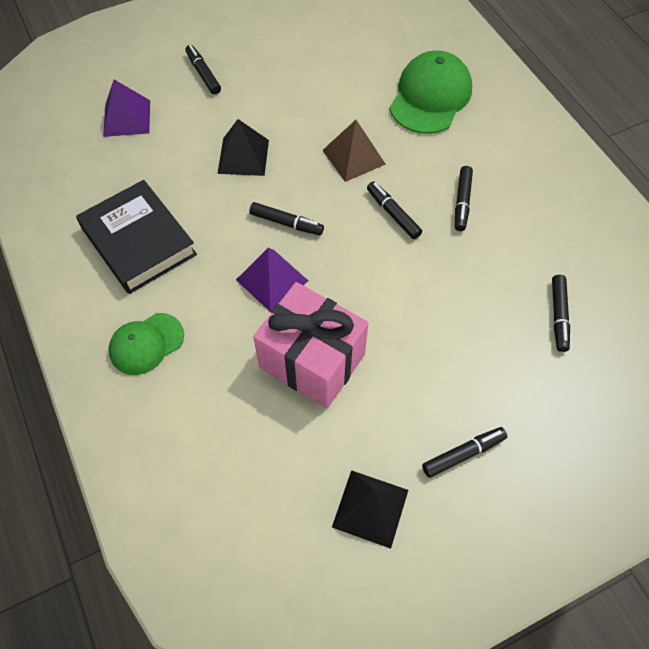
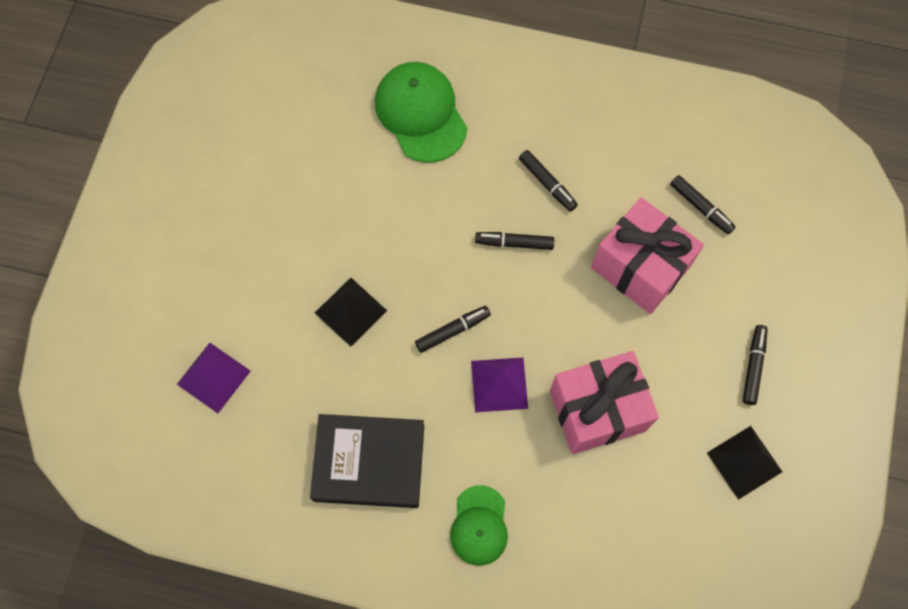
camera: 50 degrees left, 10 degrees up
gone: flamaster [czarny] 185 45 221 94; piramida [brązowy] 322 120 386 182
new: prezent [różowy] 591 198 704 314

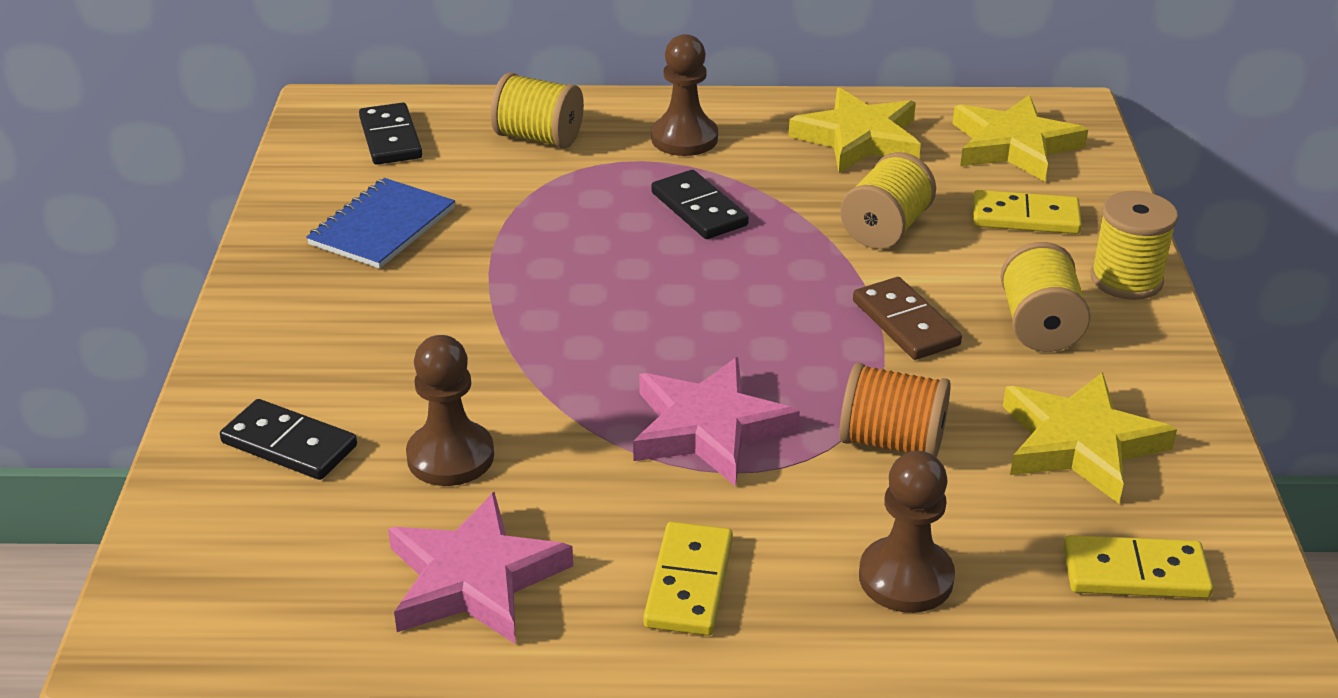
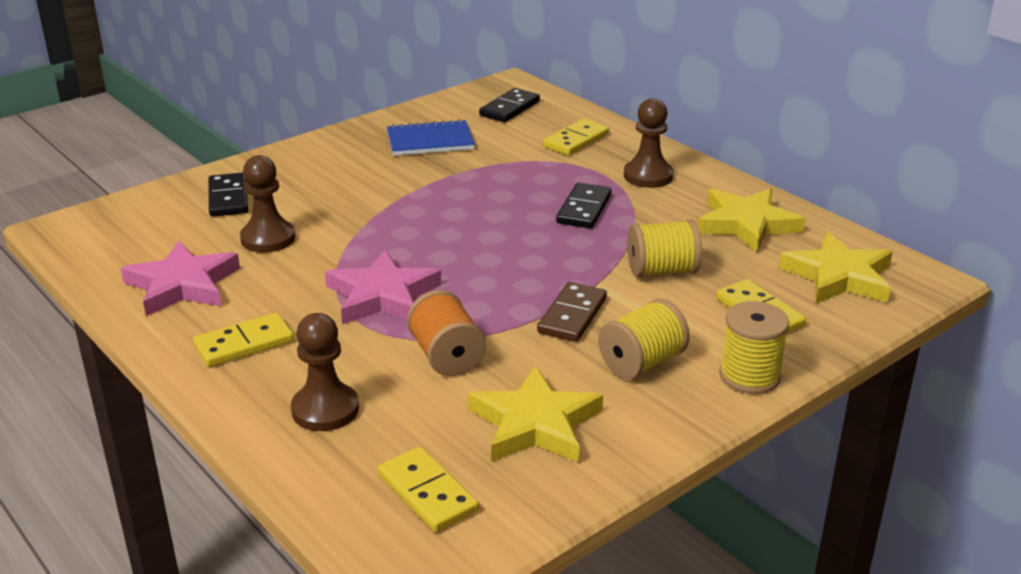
camera: 50 degrees right, 5 degrees down
swapped: szpulka [żółty] 490 73 584 148 to kostka domina [żółty] 543 119 609 156

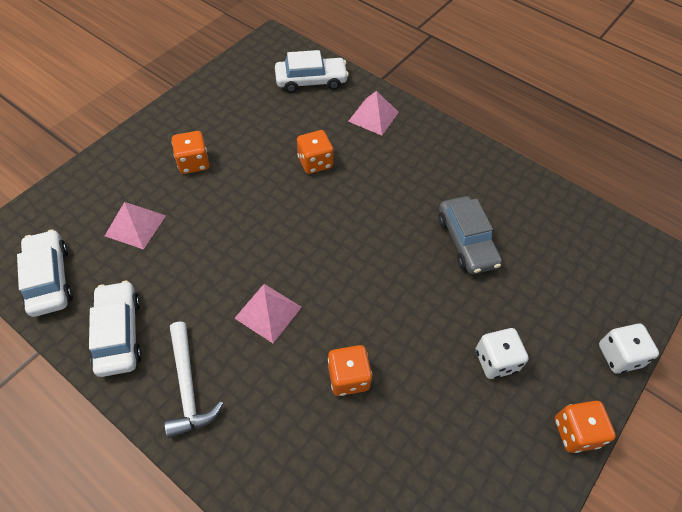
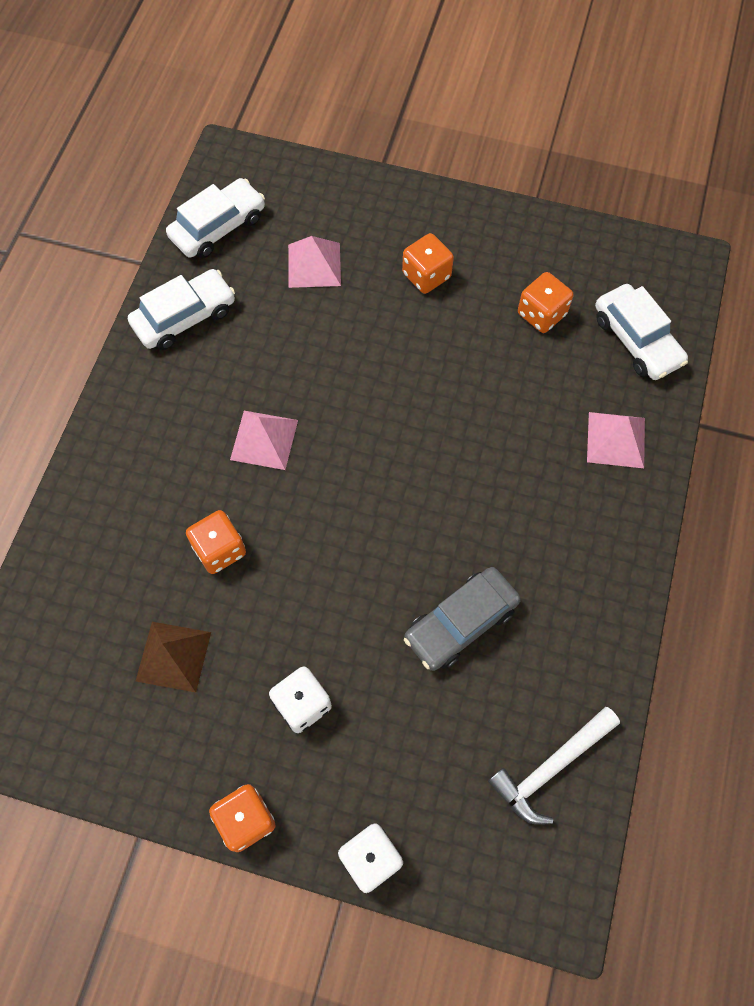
camera: 70 degrees right, 10 degrees up
new: piramida [brązowy] 136 622 211 693
shifted: młotek [biały] 164 322 223 438 to 488 707 620 825; kostka do gry [pomarańczowy] 297 130 333 174 to 518 272 573 333

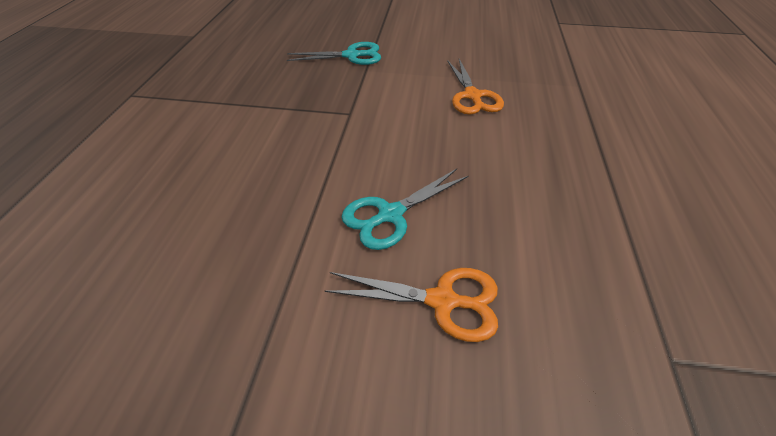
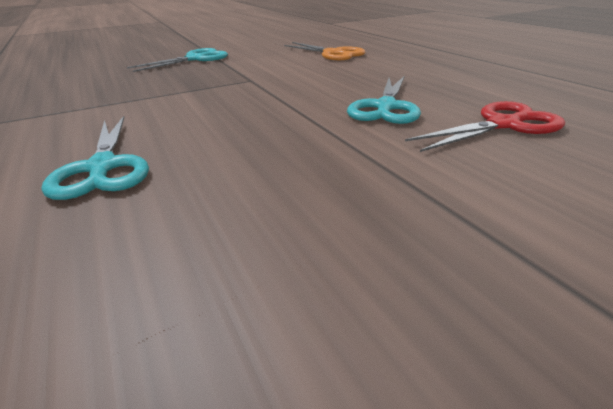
camera: 35 degrees left, 15 degrees down
new: nożyczki [turkusowy] 42 116 149 200
repainted: nożyczki [pomarańczowy] 325 268 498 342 to nożyczki [czerwony] 405 101 565 152

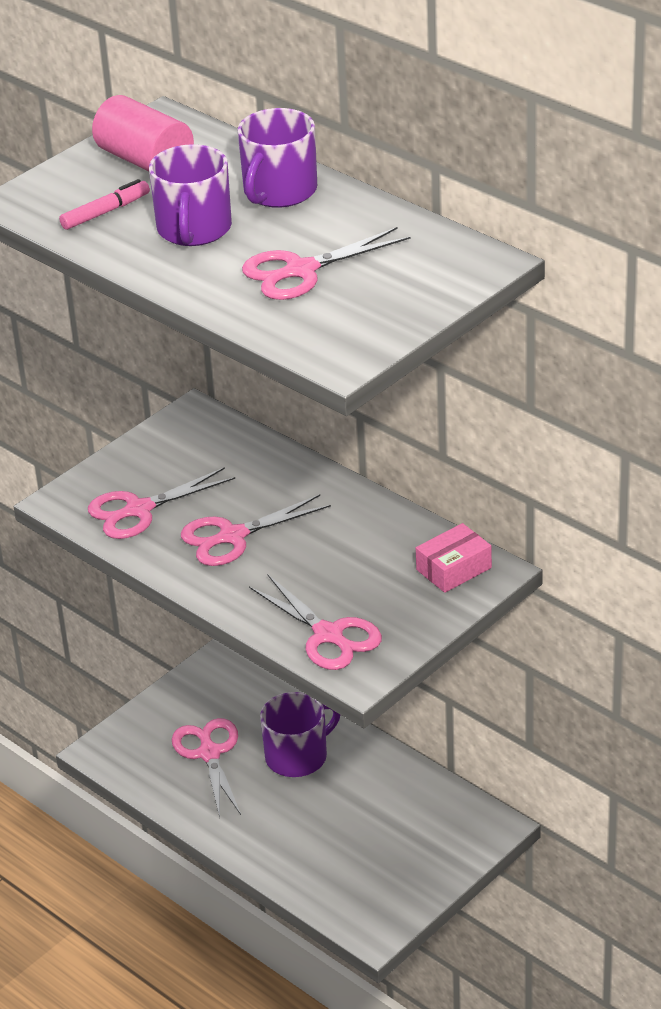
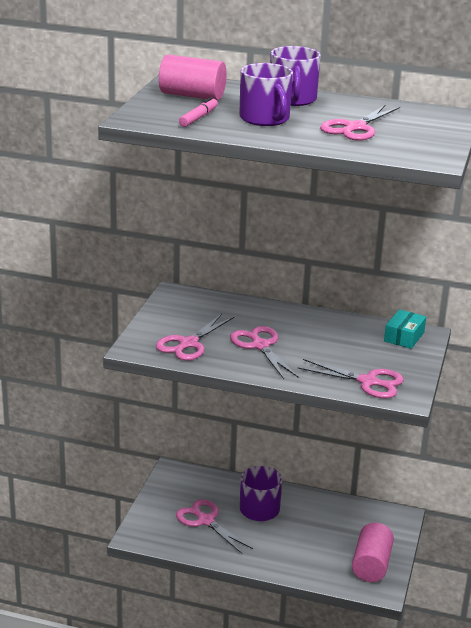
camera: 30 degrees left, 10 degrees down
new: walec [różowy] 352 523 394 582
repainted: pudełko [różowy] 416 523 492 593 to pudełko [turkusowy] 384 309 426 349
rotated: nożyczki [różowy] 181 494 331 566 = 230 326 299 379 120 degrees clockwise

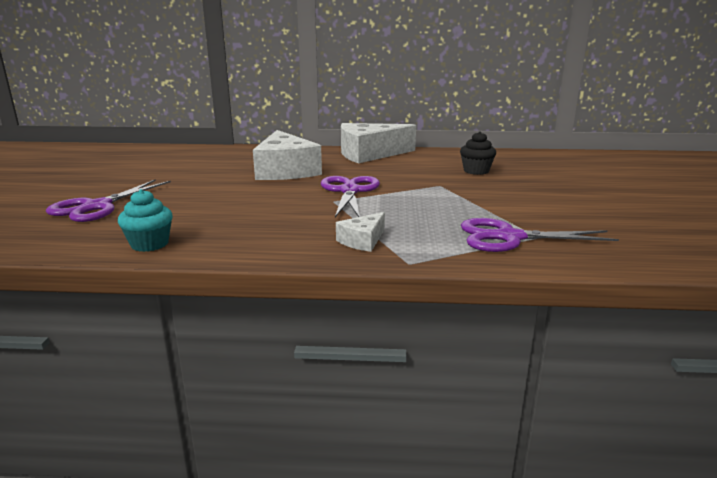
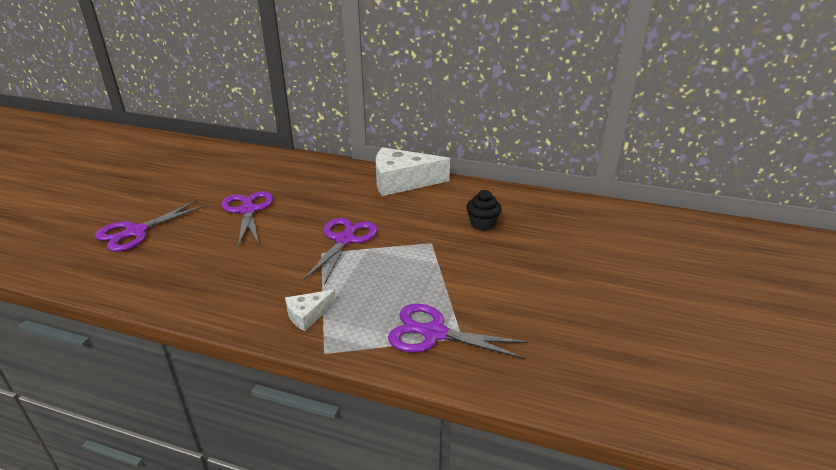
camera: 15 degrees right, 10 degrees up
gone: muffinka [turkusowy] 118 189 173 252; ser [biały] 253 130 322 180
new: nożyczki [fioletowy] 222 191 273 247

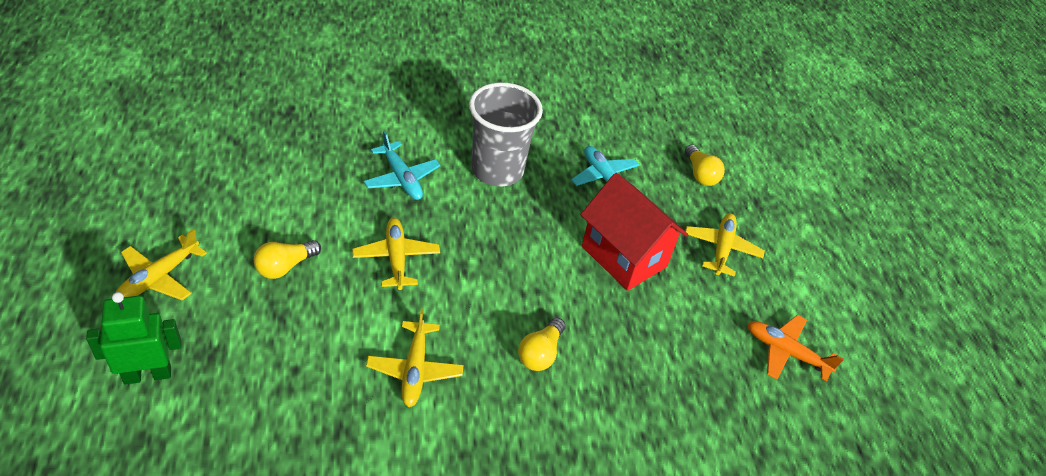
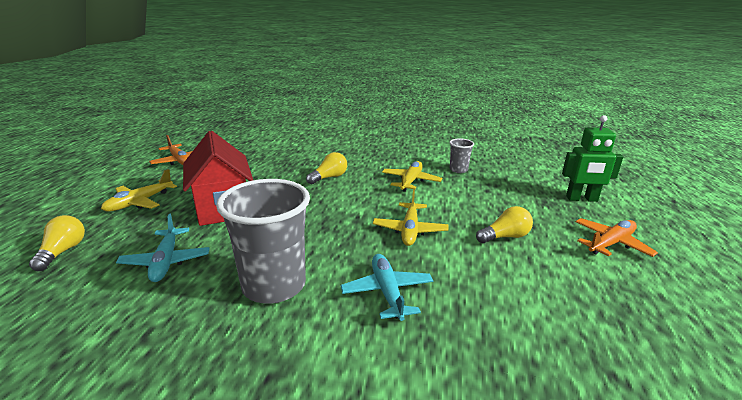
camera: 155 degrees left, 20 degrees down
new: szklanka [szary] 449 139 474 173
repainted: samolot [żółty] 116 229 207 300 to samolot [pomarańczowy] 575 218 658 257

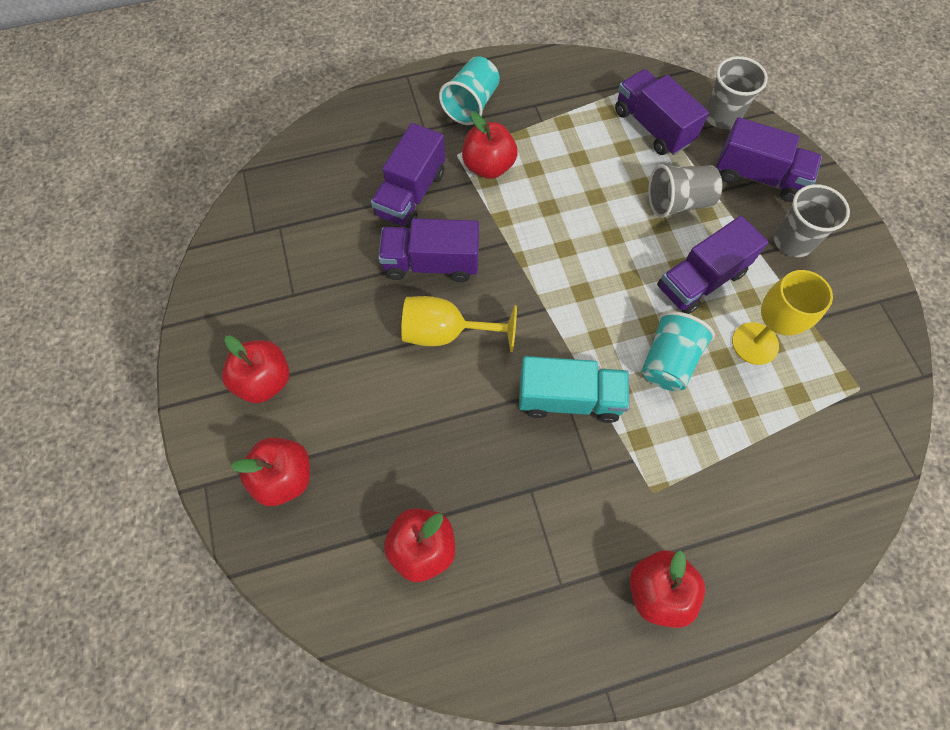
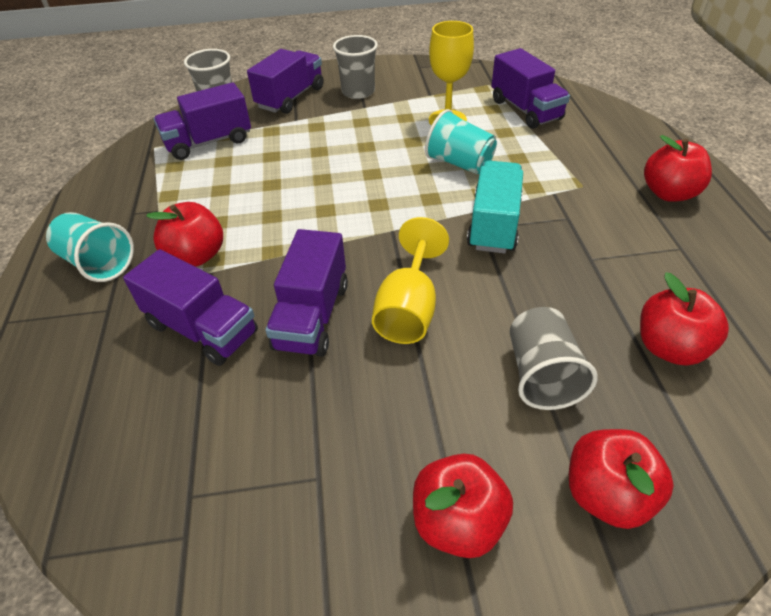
camera: 80 degrees left, 20 degrees down
shifted: ciężarówka [fioletowy] 657 216 768 314 to 492 48 570 129; szklanka [szary] 648 164 722 218 to 510 307 598 410

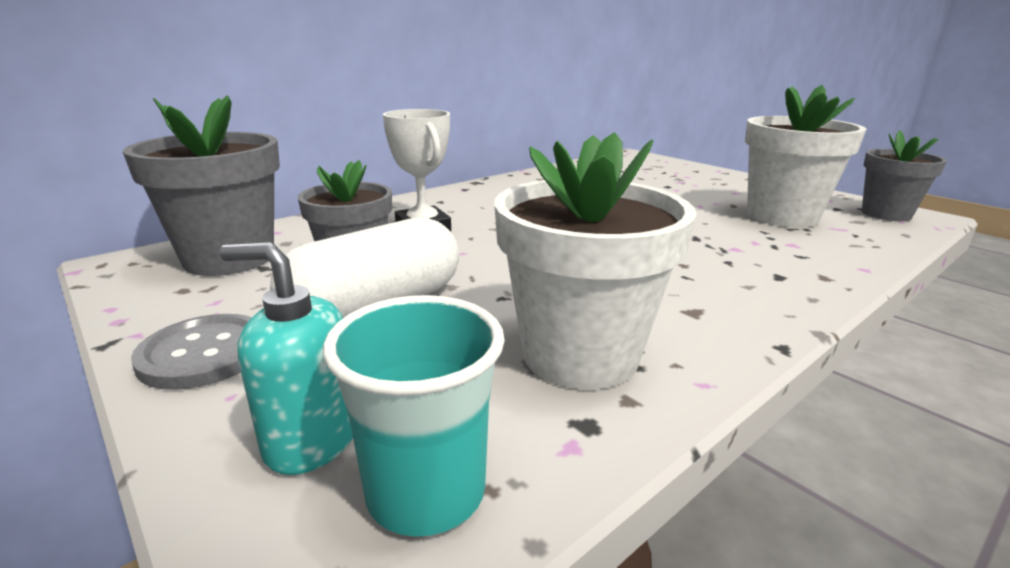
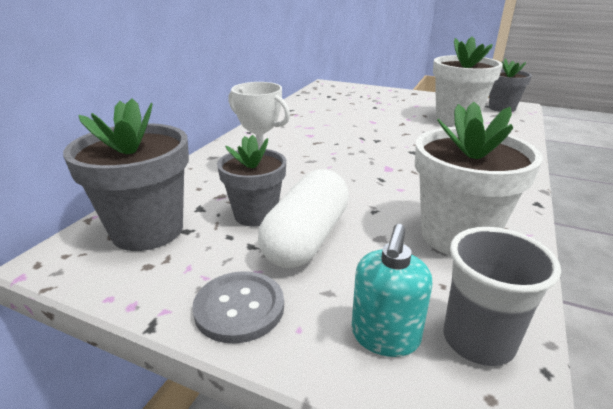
camera: 25 degrees left, 5 degrees up
repainted: szklanka [turkusowy] 323 295 505 537 to szklanka [szary] 443 227 561 366
rotated: dozownik mydła [turkusowy] 219 242 353 475 = 351 224 433 357 60 degrees counterclockwise

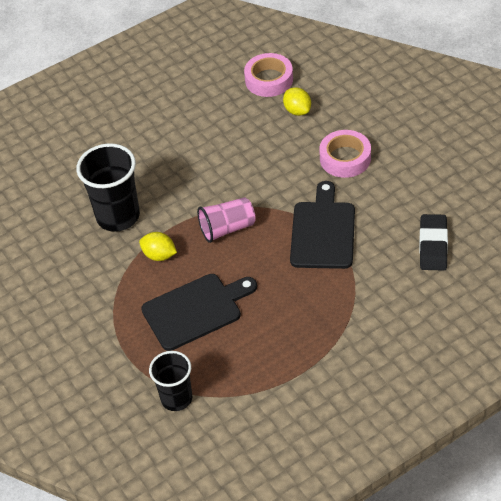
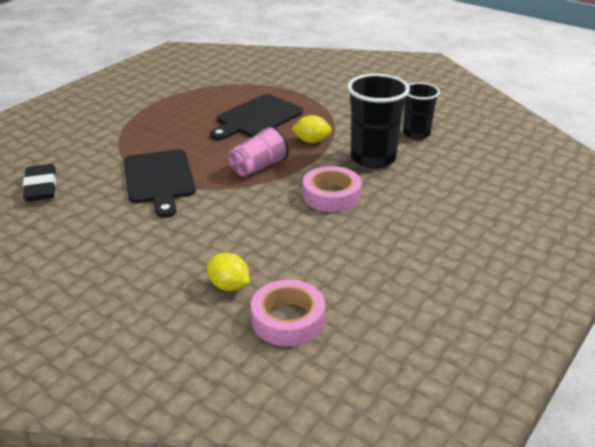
camera: 155 degrees right, 15 degrees down
shifted: taśma klejąca [różowy] 319 130 371 178 to 303 166 362 212; szklanka [czarny] 149 351 192 411 to 403 83 440 139

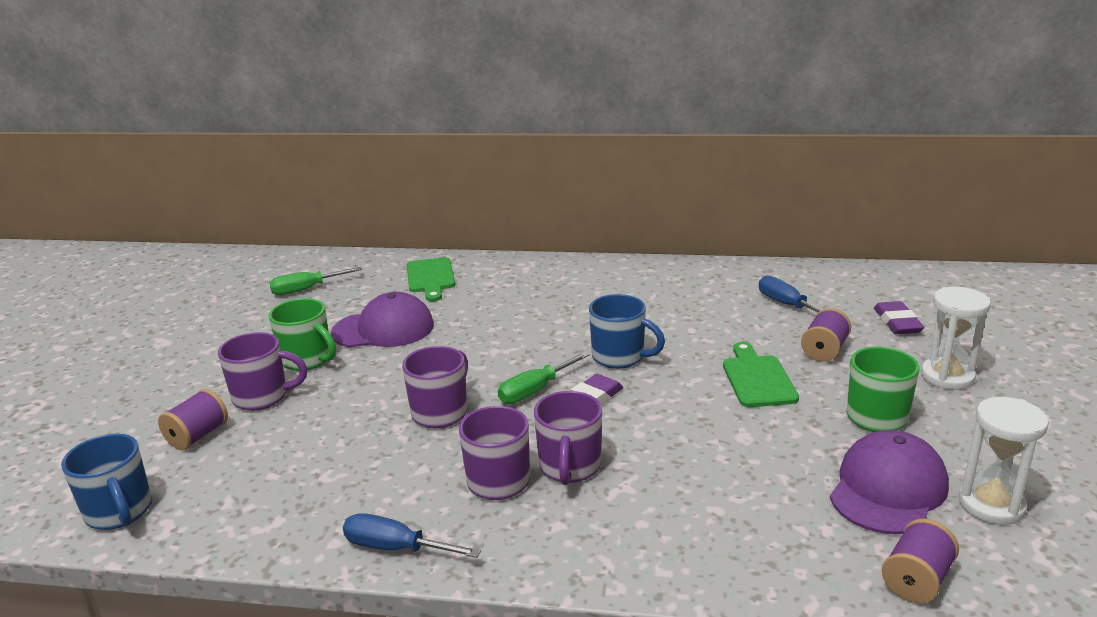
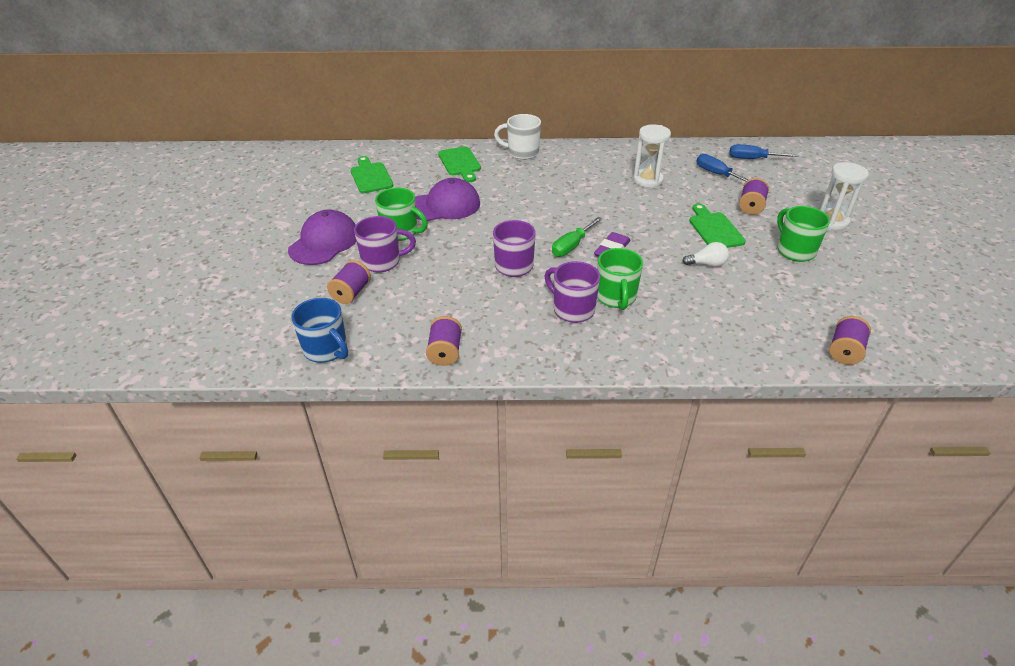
camera: 10 degrees left, 15 degrees up
gone: kubek [niebieski] 589 294 665 369; gumka do mazania [fioletowy] 874 301 924 334
new: szpulka [fioletowy] 426 316 462 366; kubek [biały] 494 114 541 160; żarówka [biały] 682 242 729 267
shifted: czapka [fioletowy] 830 430 949 534 to 288 210 357 265; klepsydra [biały] 959 397 1049 525 to 633 124 671 188; śrubokręt [niebieski] 343 513 481 558 to 729 144 799 159
swapped: śrubokręt [zielony] 270 267 362 295 to deska do krojenia [zielony] 350 156 393 193
repainted: kubek [fioletowy] 534 391 602 485 to kubek [zielony] 597 248 643 310

